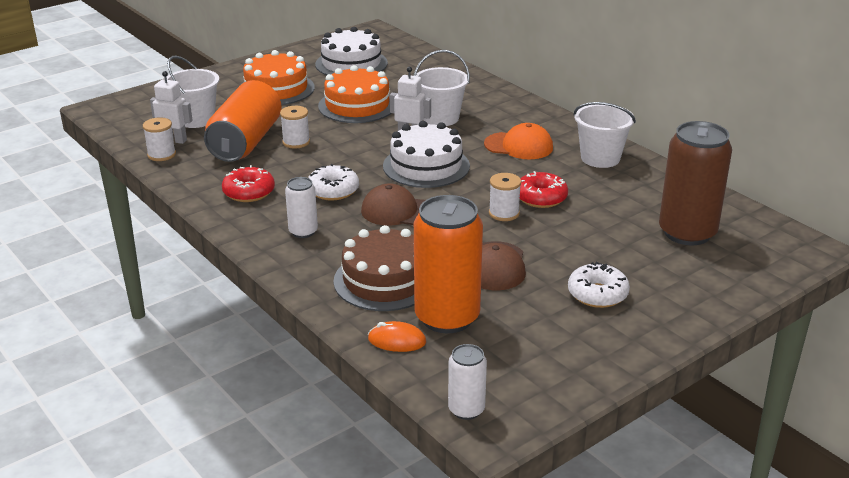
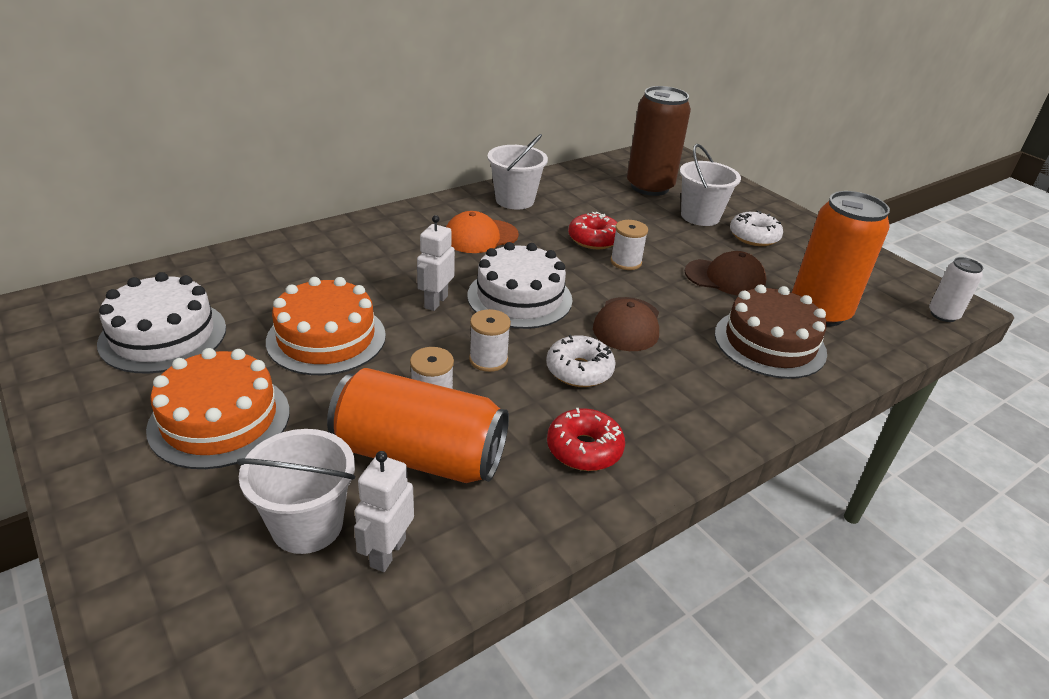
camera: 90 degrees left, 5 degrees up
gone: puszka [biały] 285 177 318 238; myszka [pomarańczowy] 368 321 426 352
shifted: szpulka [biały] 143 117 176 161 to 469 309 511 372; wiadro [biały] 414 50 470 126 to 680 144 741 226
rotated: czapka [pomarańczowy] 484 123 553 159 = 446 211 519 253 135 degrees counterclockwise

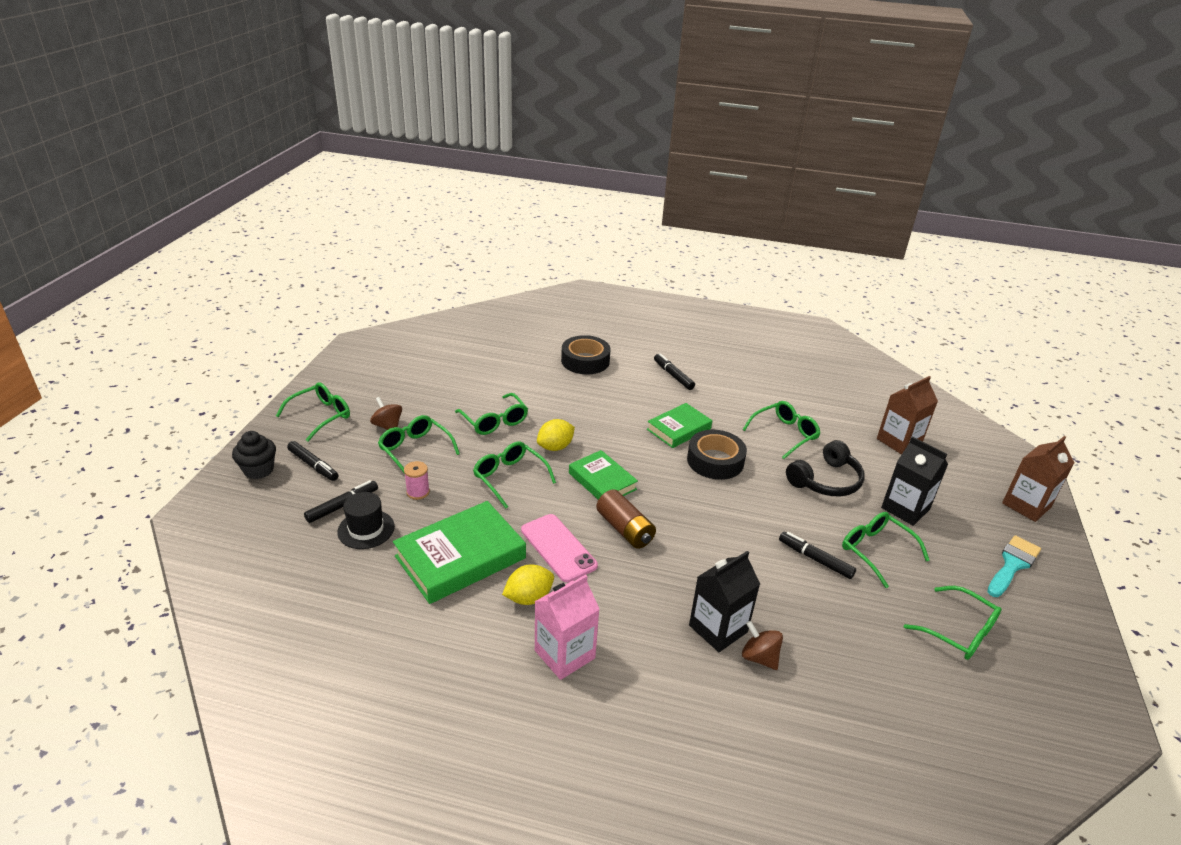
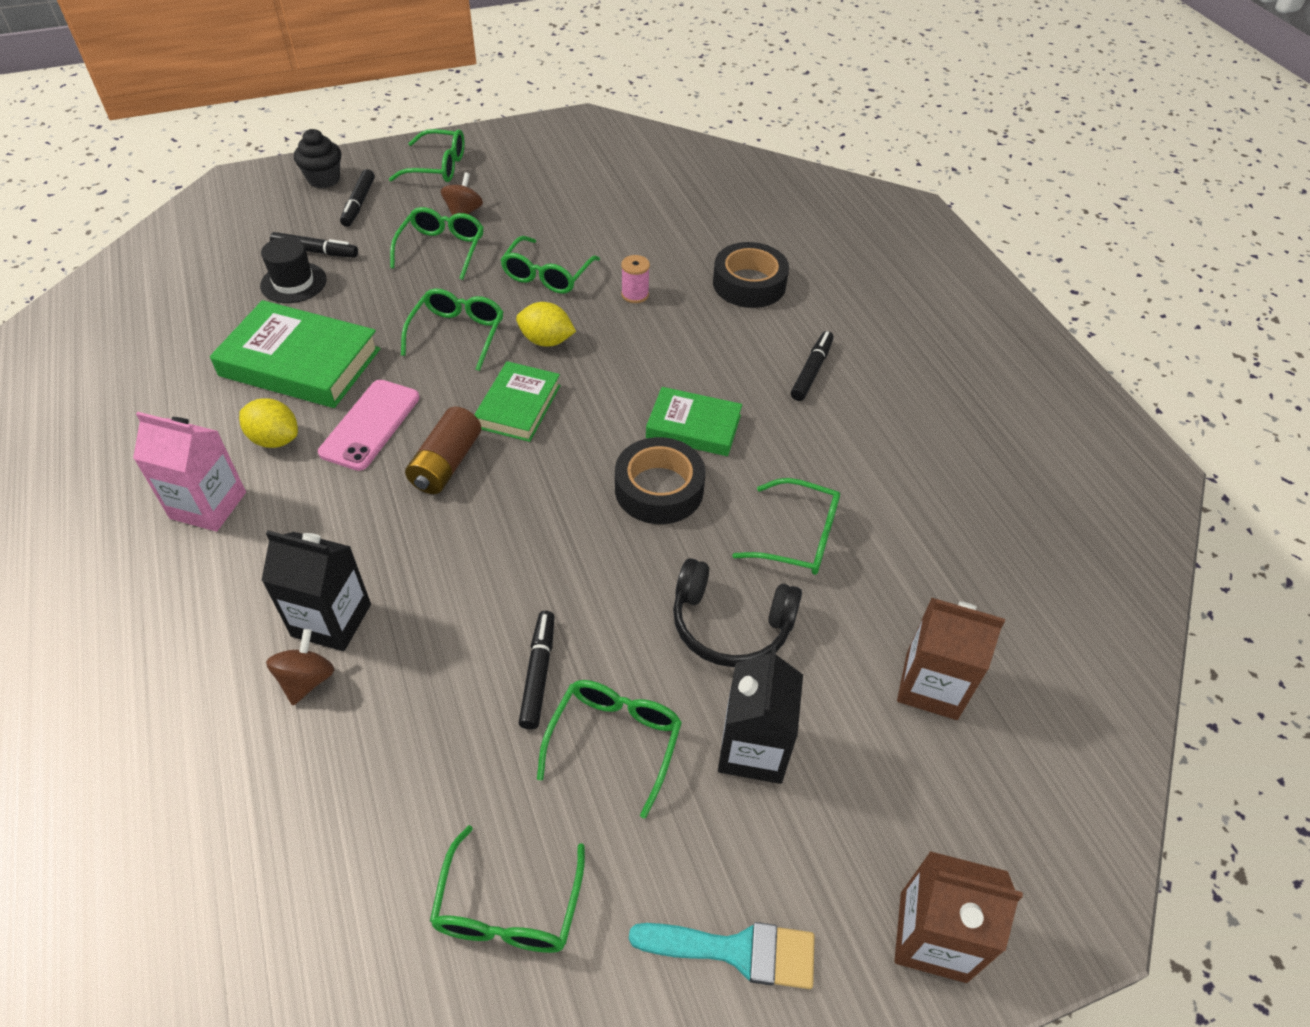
camera: 55 degrees right, 15 degrees up
shifted: szpulka [różowy] 404 461 430 500 to 621 255 650 303

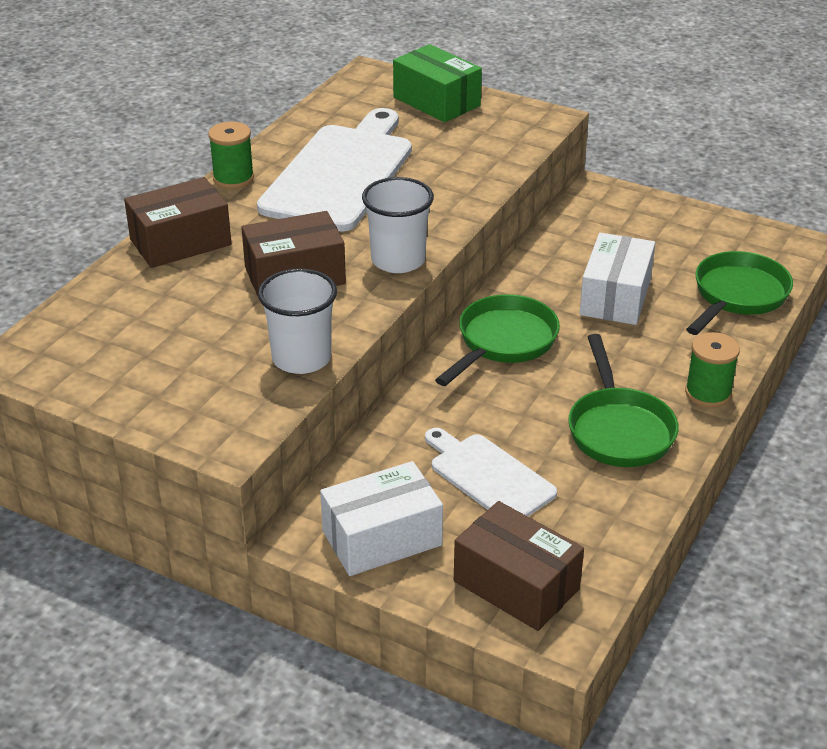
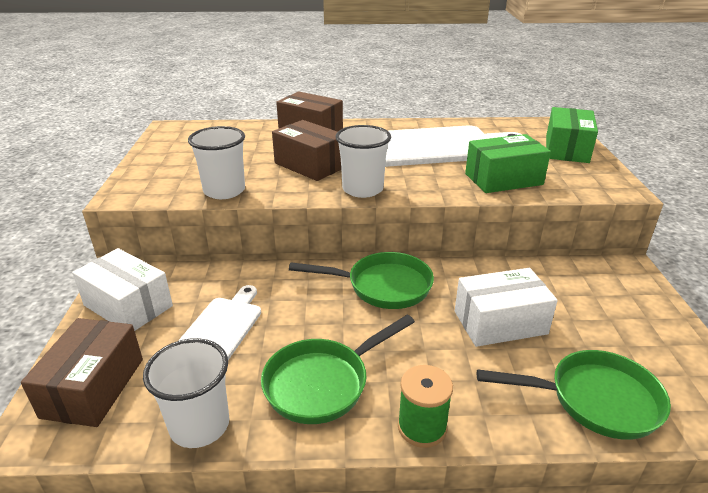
camera: 60 degrees right, 5 degrees down
gone: szpulka [zielony] 208 122 254 189
new: szklanka [biały] 143 338 229 448; pudełko [zielony] 465 134 551 193

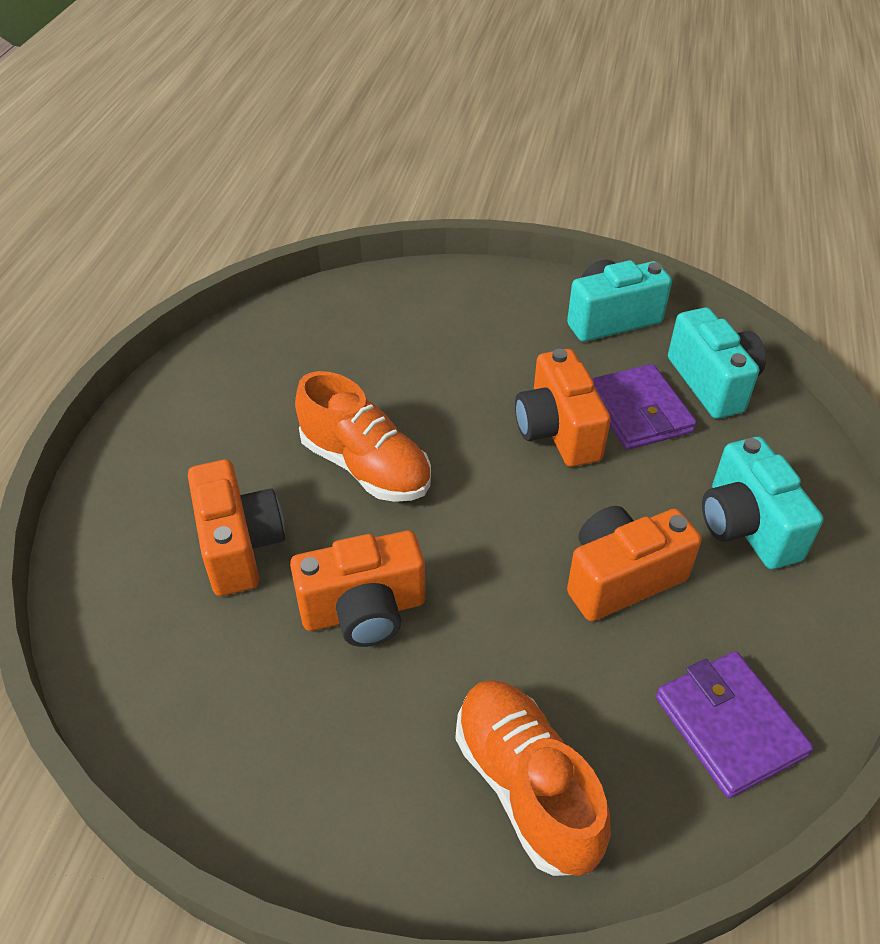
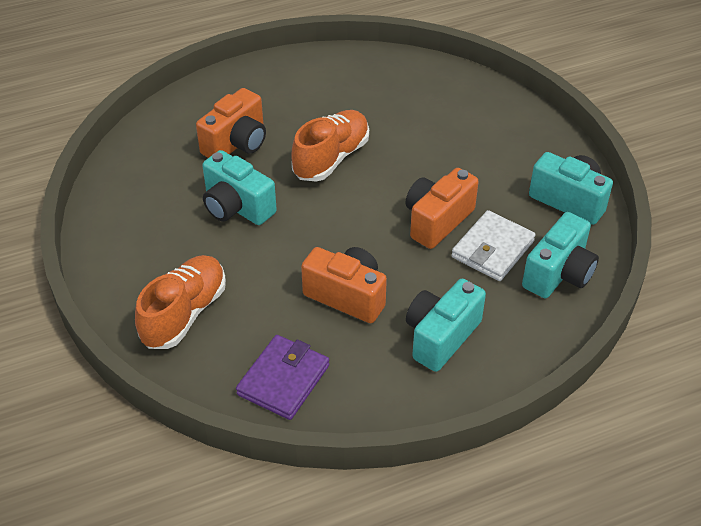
camera: 55 degrees right, 0 degrees up
repainted: aparat fotograficzny [pomarańczowy] 290 530 426 647 to aparat fotograficzny [turkusowy] 202 150 277 225; portfel [fioletowy] 592 364 697 450 to portfel [biały] 451 210 536 281
rotated: but [pomarańczowy] 295 371 431 502 = 291 110 369 182 150 degrees counterclockwise

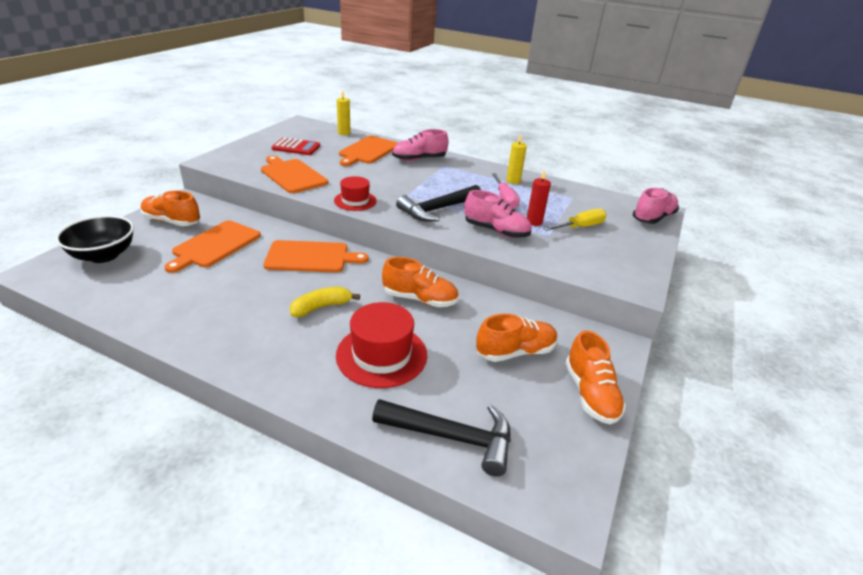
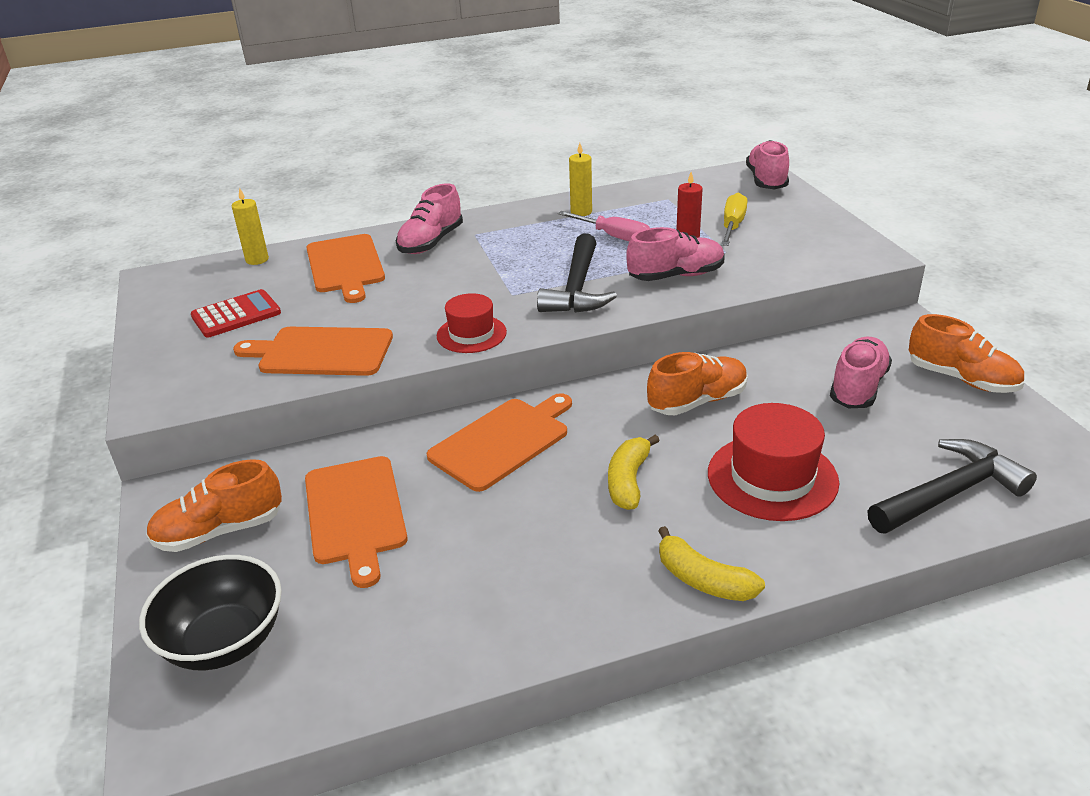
camera: 40 degrees left, 0 degrees up
new: banan [żółty] 658 526 765 601
repainted: but [pomarańczowy] 476 314 558 362 to but [różowy] 830 336 892 408

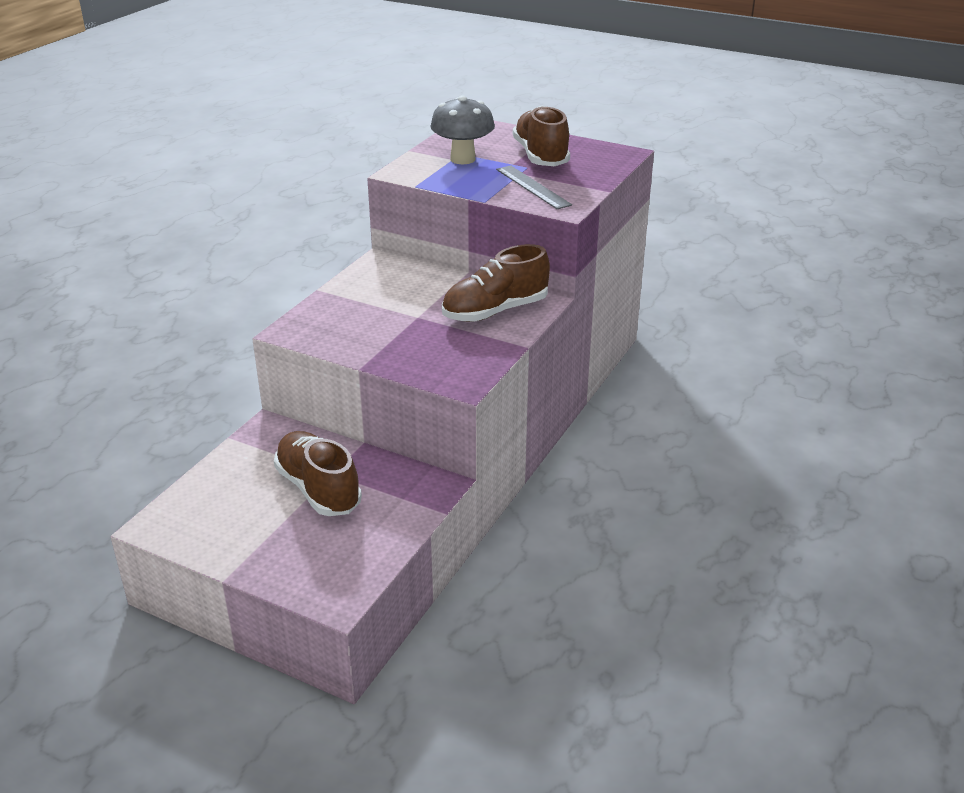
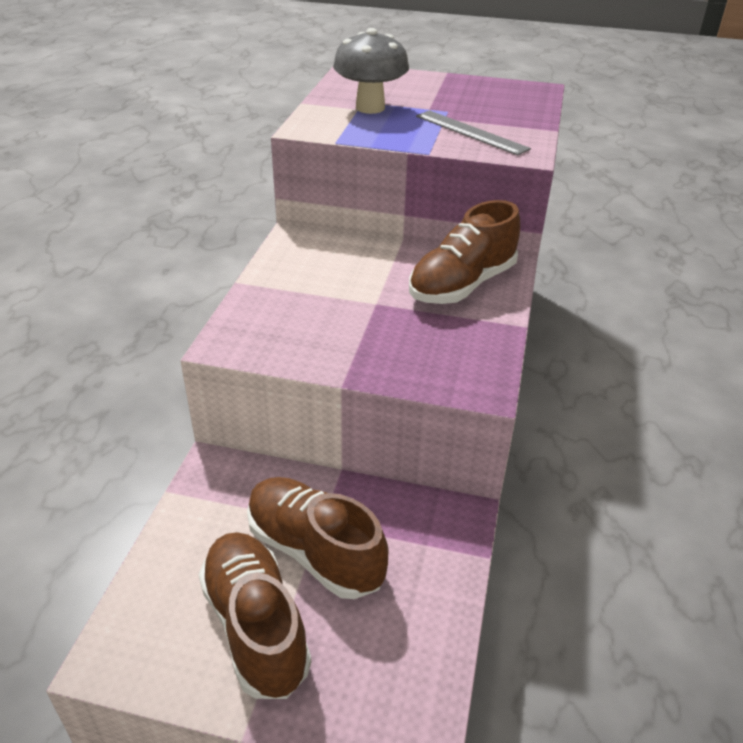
camera: 15 degrees left, 5 degrees up
shifted: but [brązowy] 513 106 570 166 to 199 532 311 699

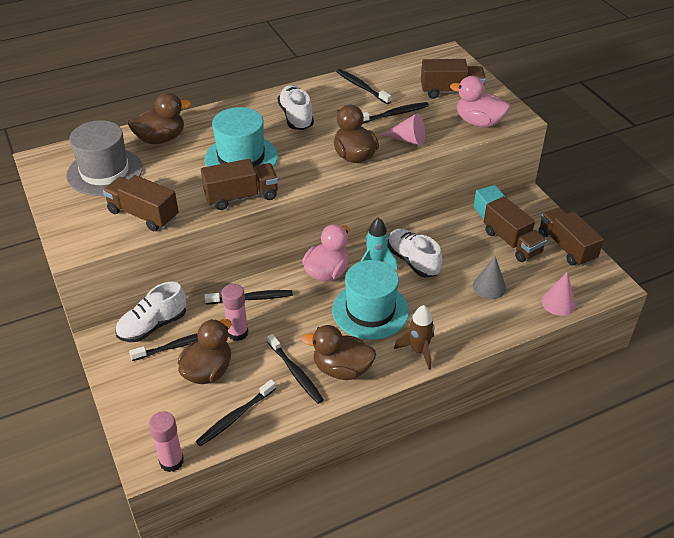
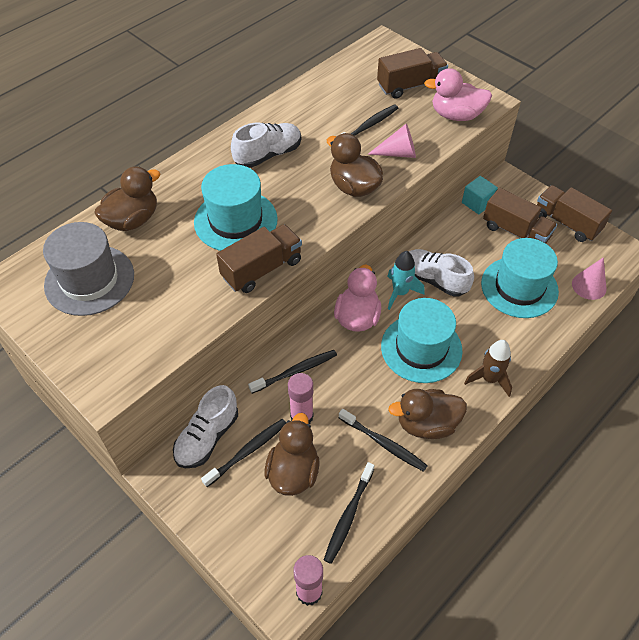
camera: 20 degrees left, 10 degrees up
gone: ciężarówka [brązowy] 103 175 179 231; szczoteczka do zębów [czarny] 336 69 391 104
swapped: stożek [szary] 473 256 506 299 to kapelusz [turkusowy] 481 238 559 318
rotated: but [biały] 278 85 314 130 = 231 123 301 168 90 degrees clockwise

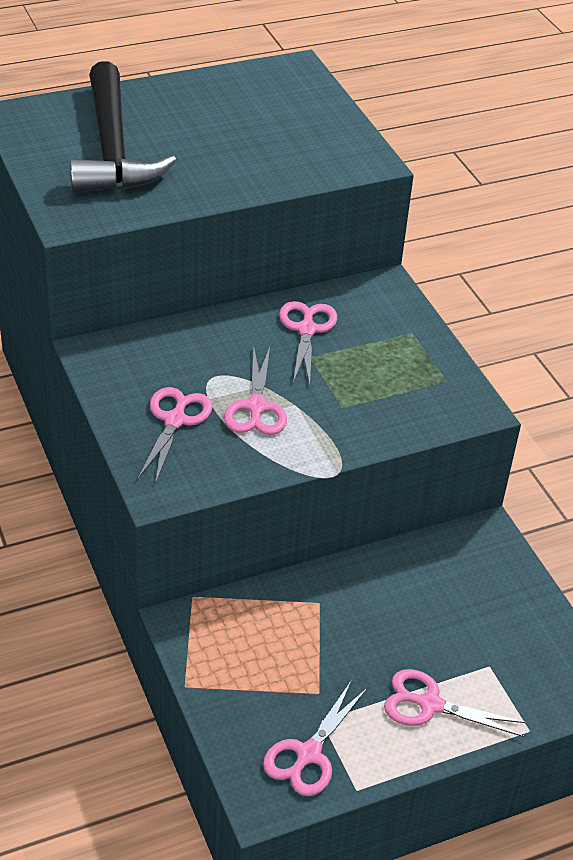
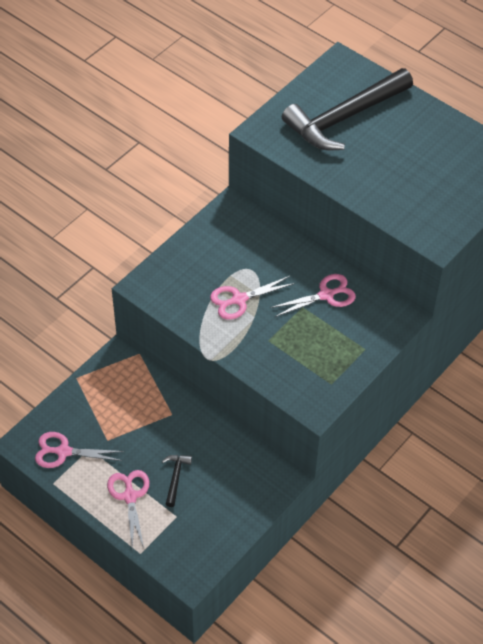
camera: 65 degrees right, 10 degrees up
gone: nożyczki [różowy] 138 387 213 484
new: młotek [czarny] 162 455 192 507

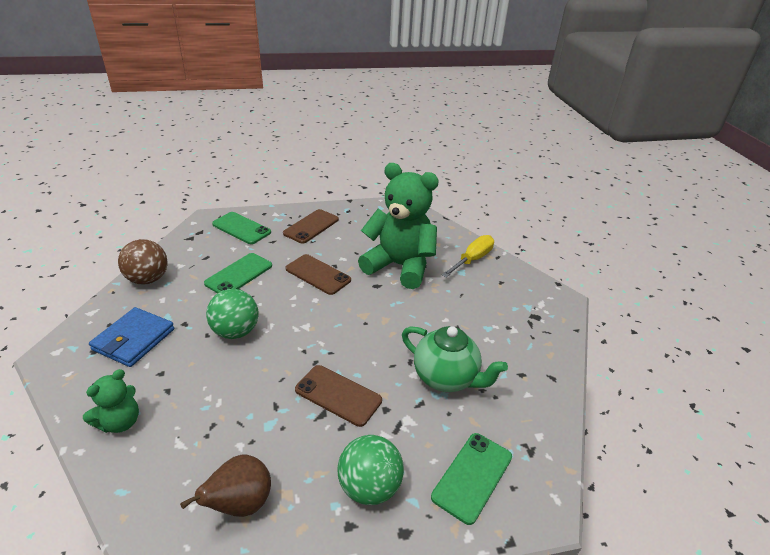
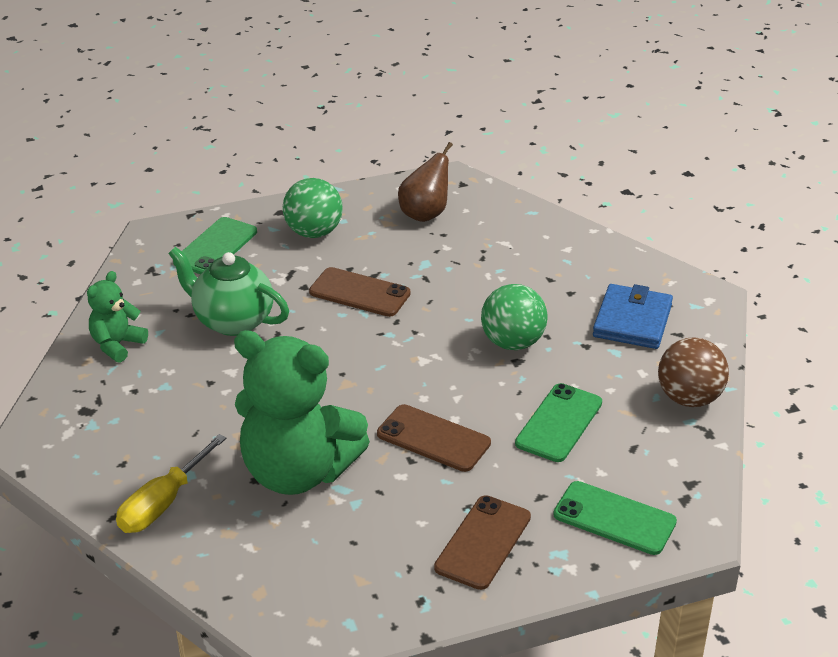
camera: 175 degrees right, 0 degrees up
shifted: miś [zielony] 83 369 139 433 to 87 271 148 363

